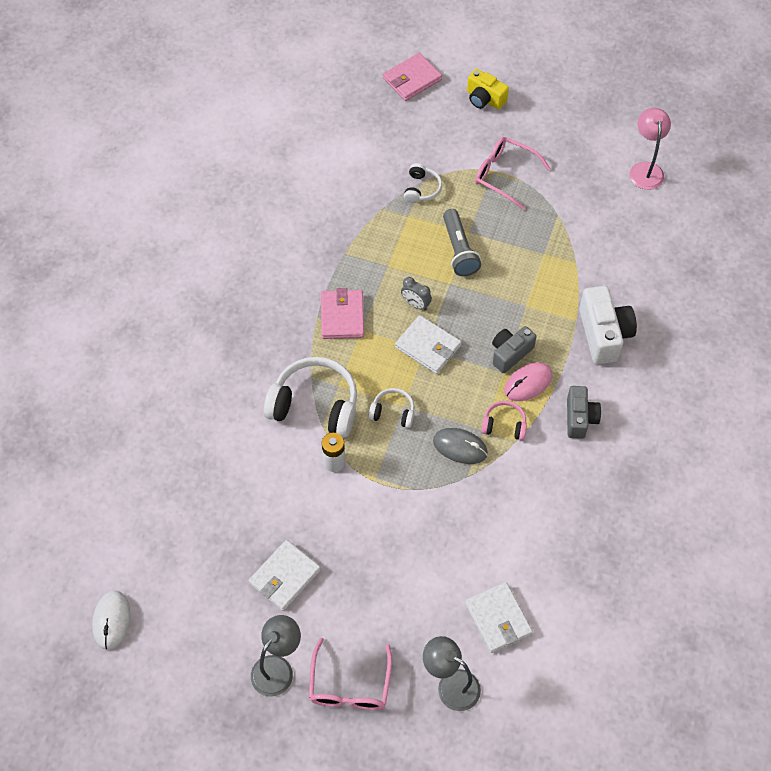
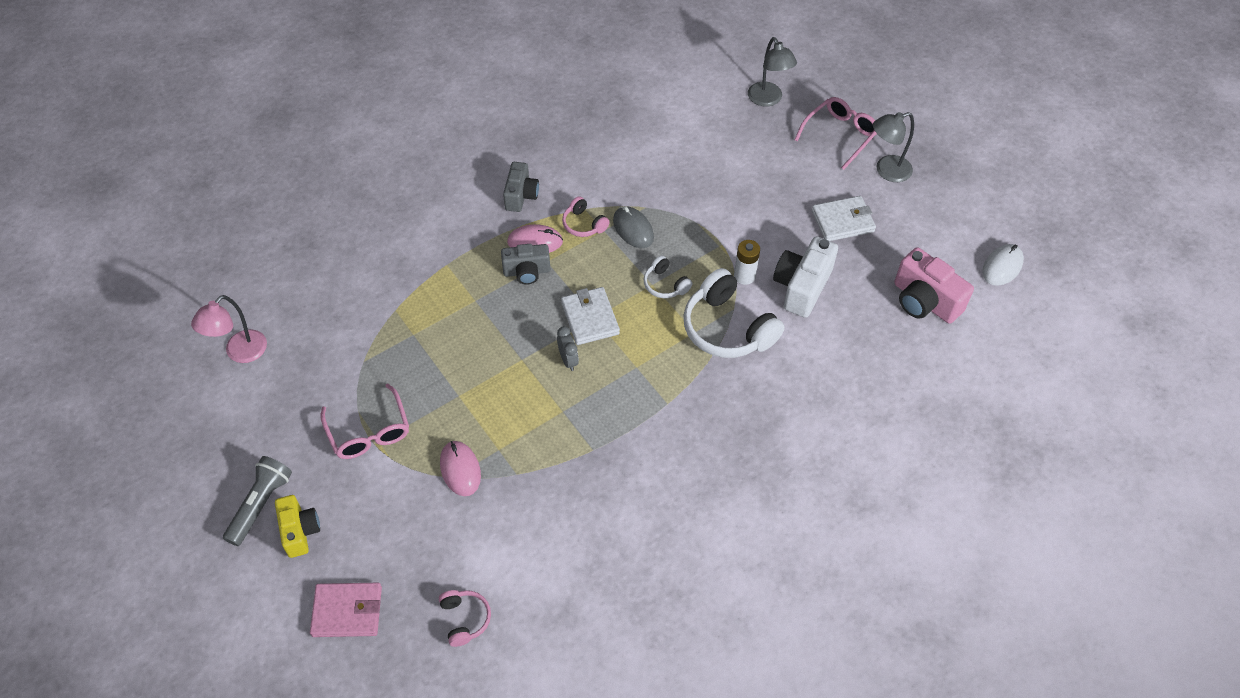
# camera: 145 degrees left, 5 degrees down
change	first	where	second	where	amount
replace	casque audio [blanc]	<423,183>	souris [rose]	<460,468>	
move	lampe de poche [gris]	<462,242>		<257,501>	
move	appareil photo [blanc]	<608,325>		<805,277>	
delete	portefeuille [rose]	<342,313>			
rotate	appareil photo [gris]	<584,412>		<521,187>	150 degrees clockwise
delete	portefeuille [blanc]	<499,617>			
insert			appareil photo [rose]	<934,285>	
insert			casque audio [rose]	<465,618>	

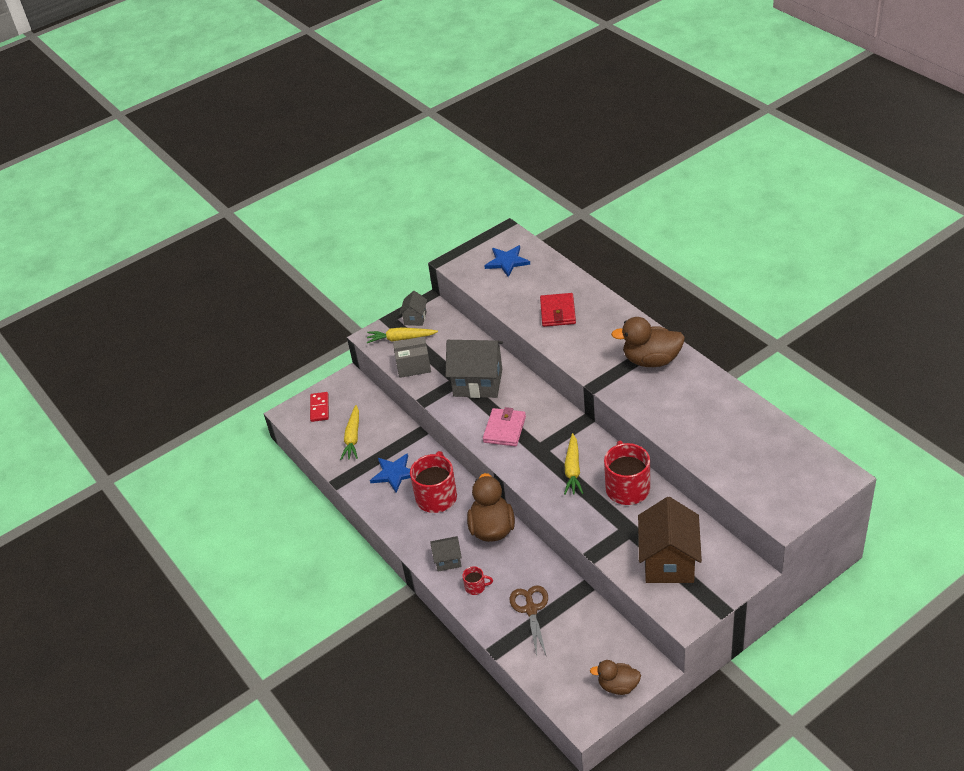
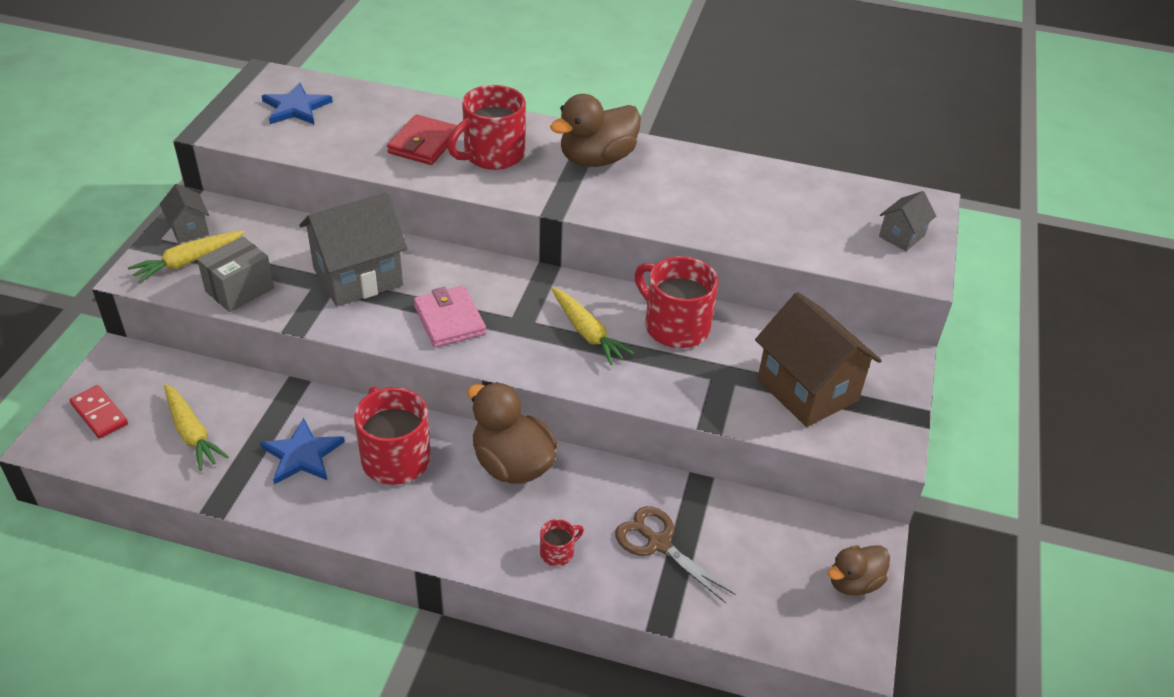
# camera: 45 degrees left, 0 degrees up
change	first	where	second	where	amount
rotate	portefeuille [rouge]	<558,310>		<422,139>	60 degrees clockwise
move	maison [gris]	<446,553>		<907,221>	
insert			tasse [rouge]	<486,127>	

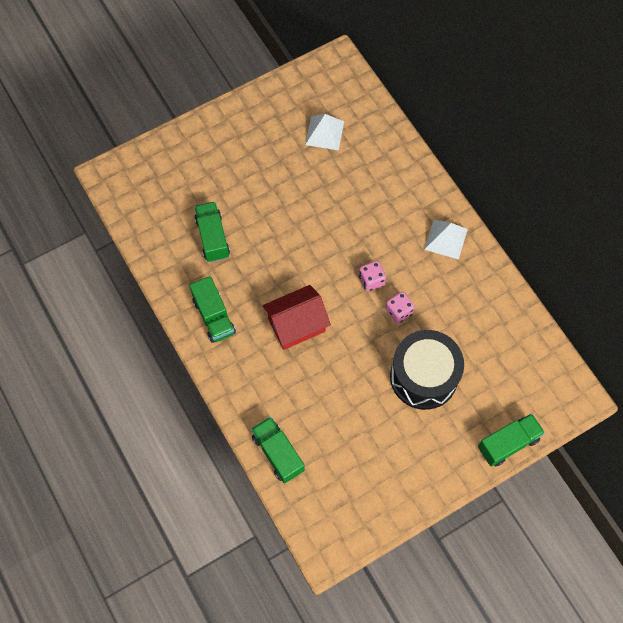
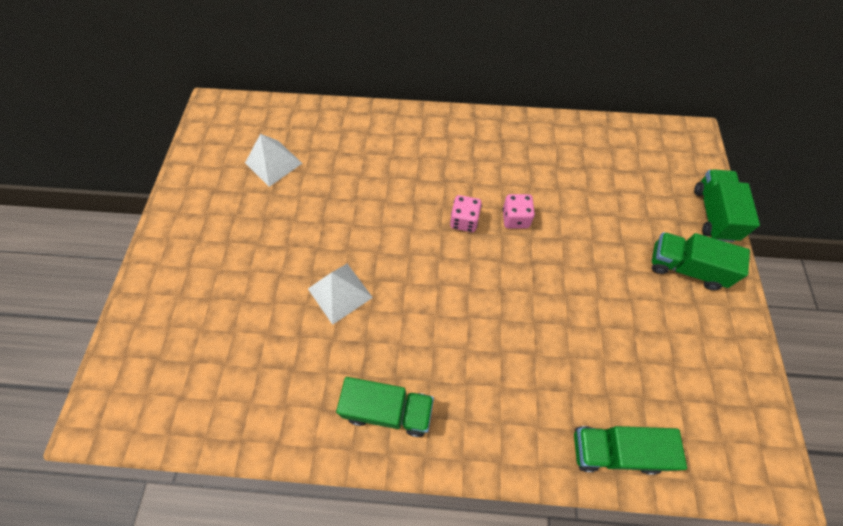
# camera: 55 degrees left, 5 degrees down
change	first	where	second	where	amount
move	camion [vert]	<212,232>		<701,261>	
move	pyramide [blanc]	<446,239>		<340,294>	
delete	maison [rouge]	<296,317>			
delete	tambour [noir]	<427,370>			

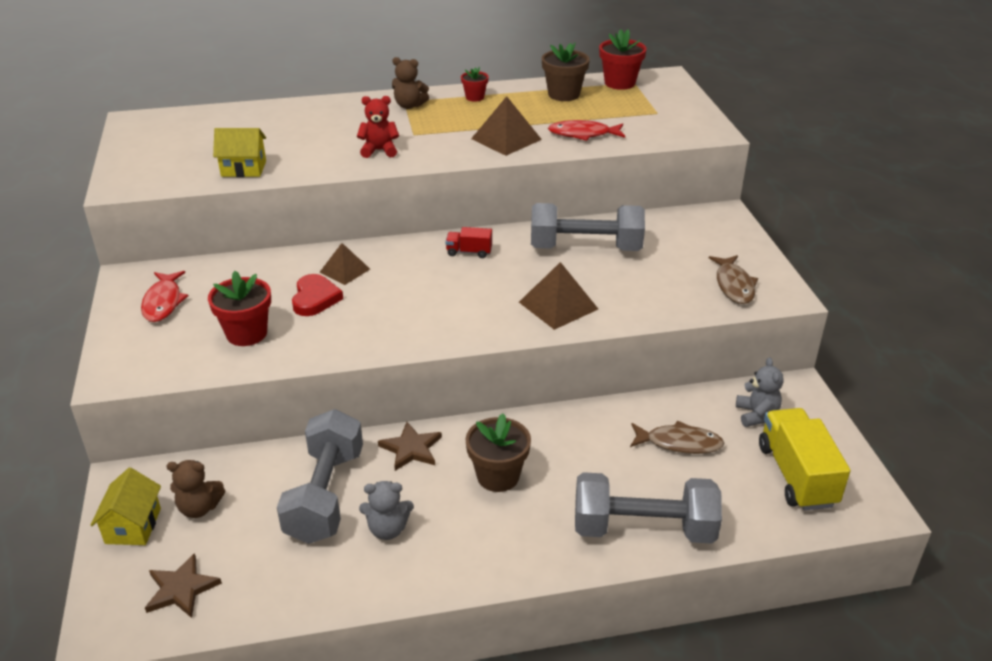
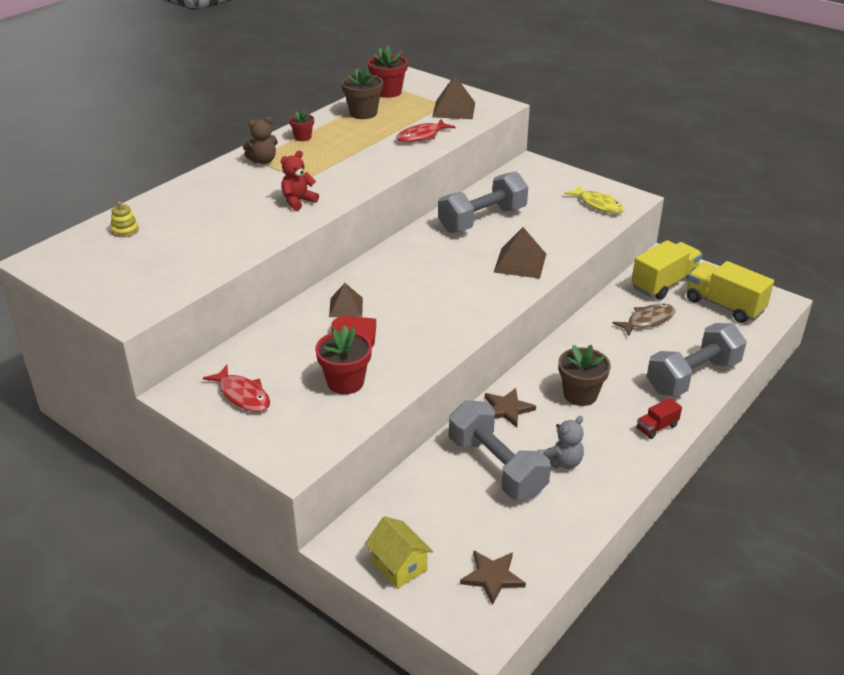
# camera: 40 degrees left, 0 degrees up
change	first	where	second	where	amount
move	pyramide [marron]	<506,126>		<453,97>	
delete	maison [jaune]	<239,152>			
move	camion [rouge]	<468,242>		<659,418>	
recolor	poisson [marron]	<733,279>	poisson [jaune]	<594,199>	
replace	ours en peluche [gris]	<760,392>	camion [jaune]	<666,270>	
delete	ours en peluche [marron]	<195,489>			
insert			jouet à empiler [jaune]	<125,219>	

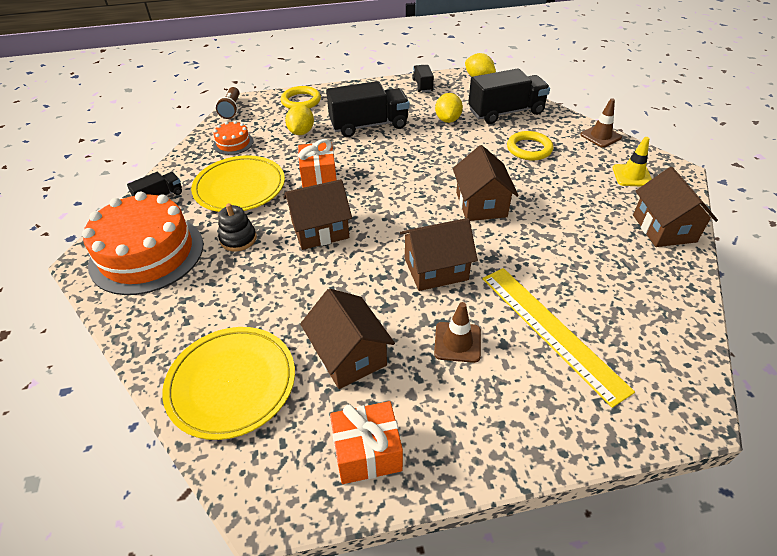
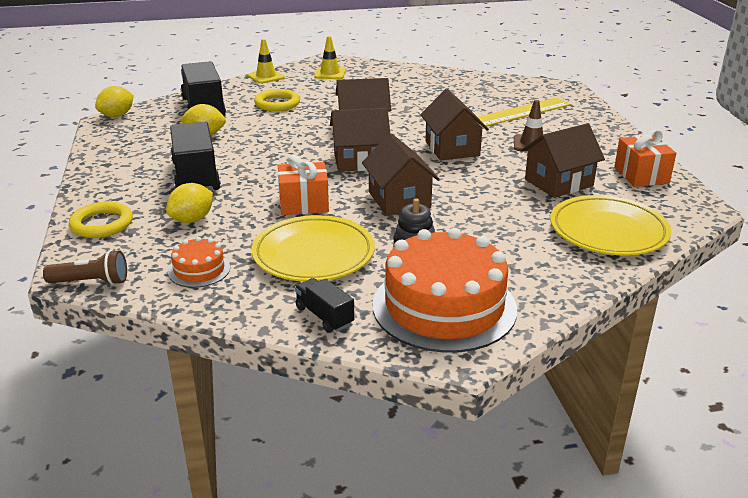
# camera: 90 degrees left, 15 degrees down
change	first	where	second	where	amount
delete	camion [noir]	<423,78>			
recolor	cône de chantier [marron]	<601,123>	cône de chantier [jaune]	<266,61>	
rotate	citron [jaune]	<299,120>		<189,203>	60 degrees counterclockwise
move	maison [marron]	<675,207>		<360,140>	

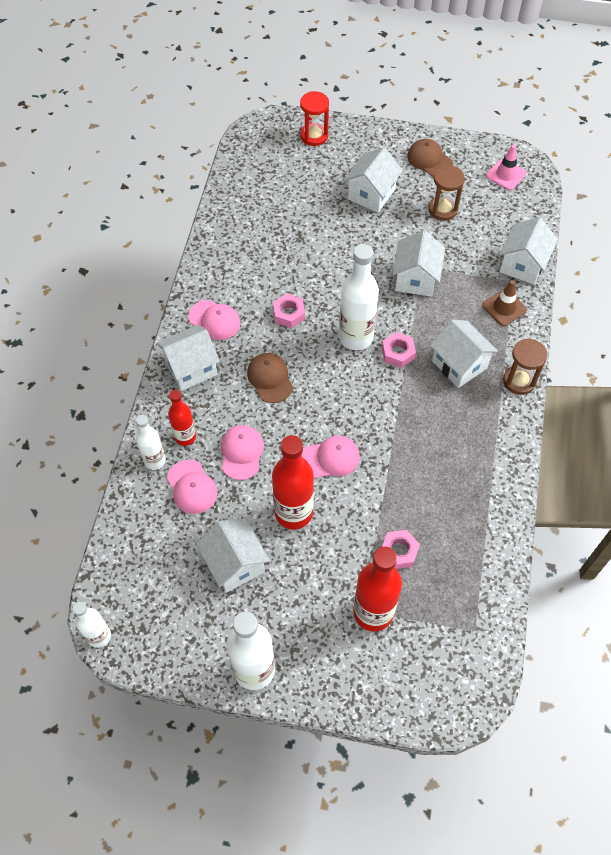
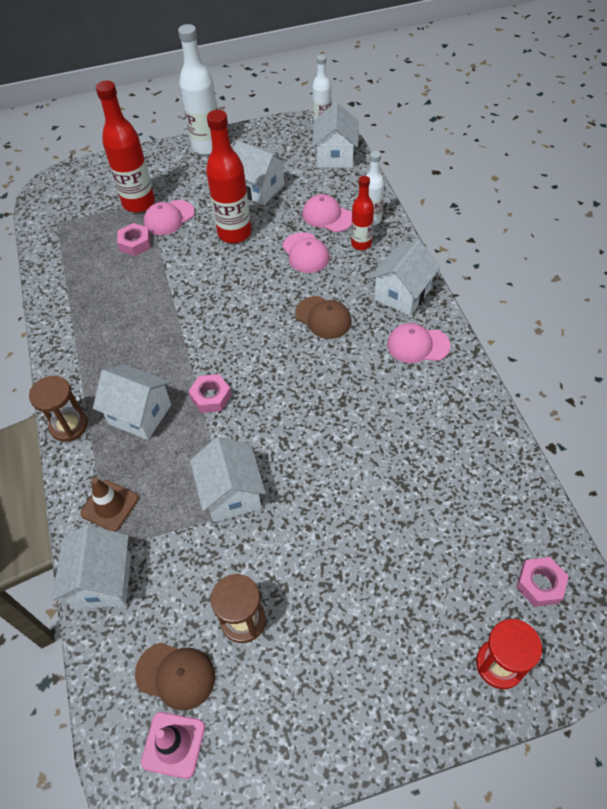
# camera: 155 degrees right, 5 degrees down
change	first	where	second	where	amount
move	casquette [marron]	<430,158>		<175,677>	
move	maison [blanc]	<373,180>		<335,135>	
delete	bouteille [blanc]	<359,297>			
move	écrou [rose]	<289,311>		<542,582>	
move	casquette [rose]	<331,457>		<169,217>	

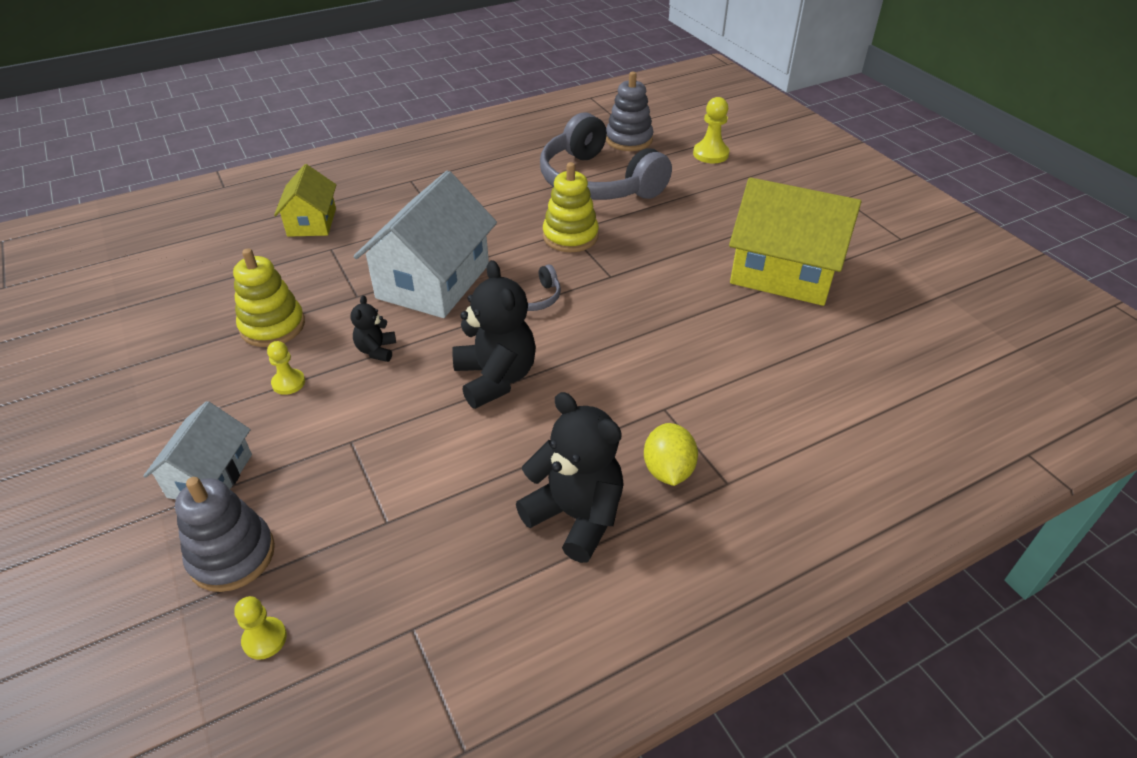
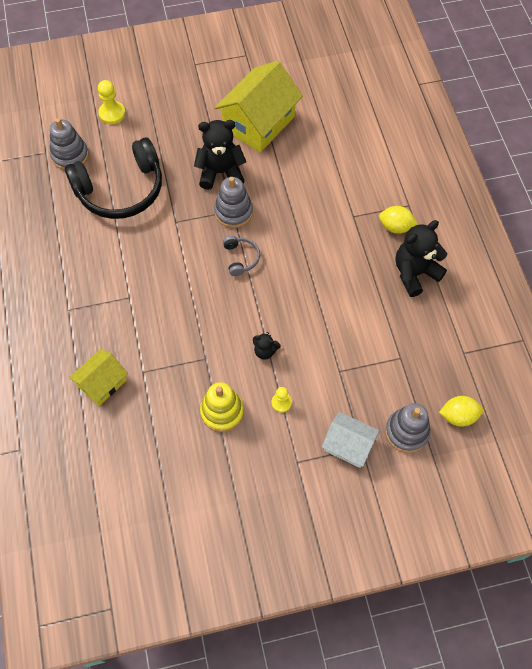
# camera: 75 degrees left, 20 degrees up
change	first	where	second	where	amount
recolor	casque audio [gris]	<606,156>	casque audio [noir]	<113,178>	
delete	jouet à empiler [jaune]	<571,207>			
rotate	maison [jaune]	<305,200>		<98,377>	60 degrees counterclockwise
delete	maison [blanc]	<425,244>			
move	ours en peluche [noir]	<494,334>		<220,155>	
replace	pion [jaune]	<260,628>	citron [jaune]	<461,411>	
insert			jouet à empiler [gris]	<233,202>	

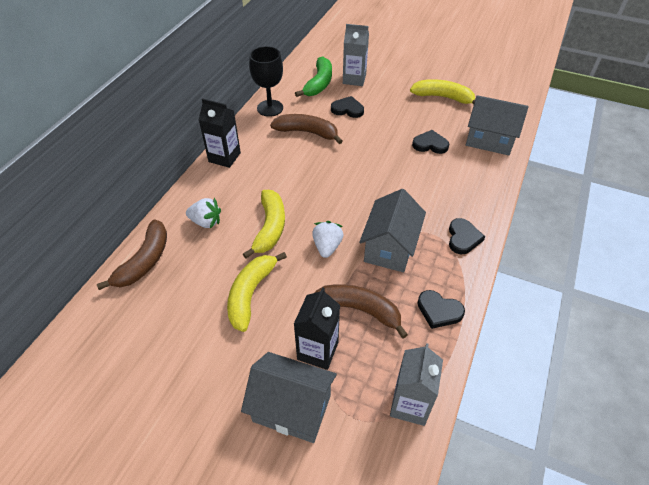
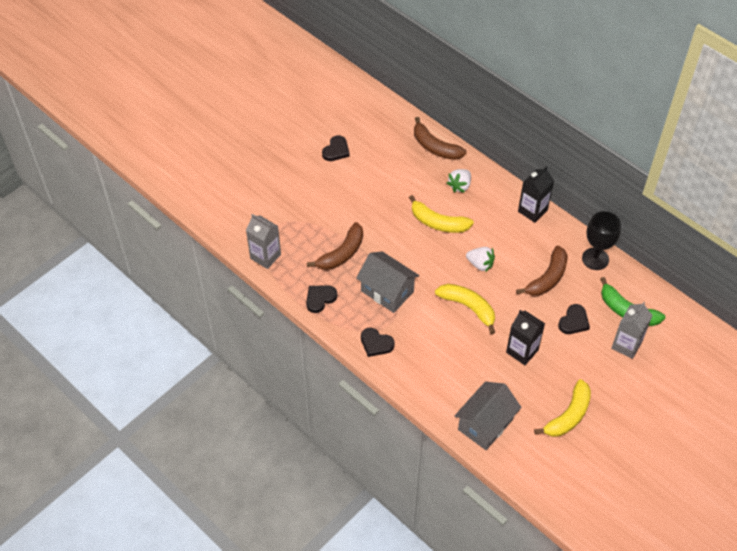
# camera: 110 degrees right, 5 degrees up
change	first	where	second	where	amount
move	cœur [noir]	<430,142>		<336,148>	
move	fraise [blanc]	<327,239>		<480,259>	
move	banane [jaune]	<257,292>		<465,309>	
move	brique de lait [noir]	<317,328>		<525,337>	
delete	maison [gris]	<289,397>			

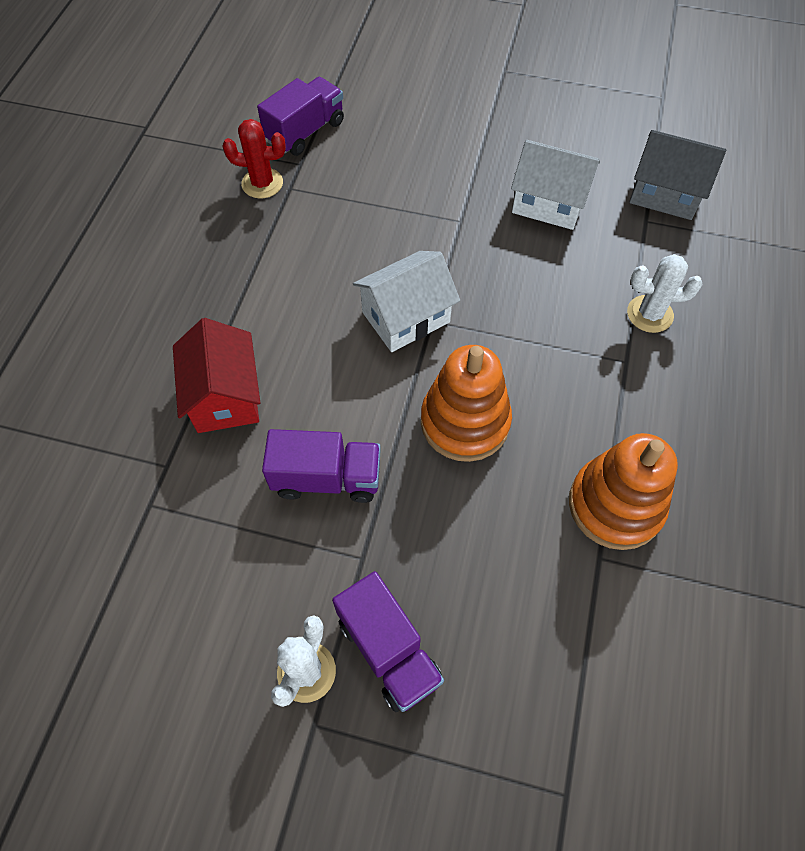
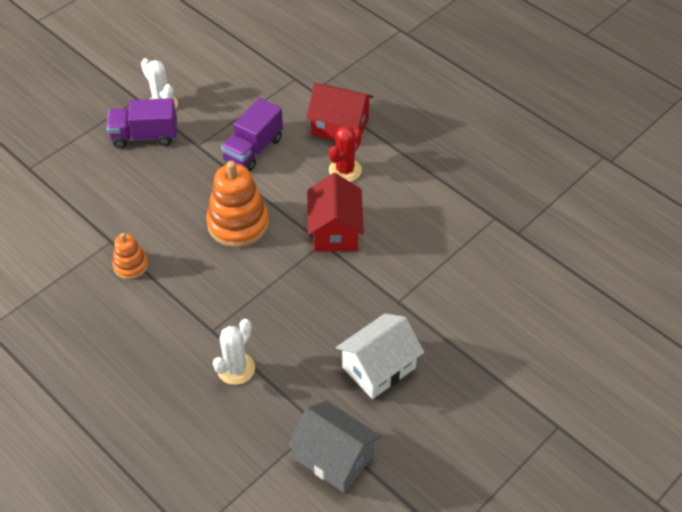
# camera: 120 degrees right, 10 degrees down
change	first	where	second	where	amount
delete	camion [violet]	<300,116>			
move	cactus [rouge]	<254,158>		<345,154>	
rotate	maison [gris]	<677,175>		<334,447>	75 degrees clockwise
recolor	maison [blanc]	<406,301>	maison [rouge]	<335,212>	
resize	jouet à empiler [orange]	<623,491>		<130,256>	x0.54

